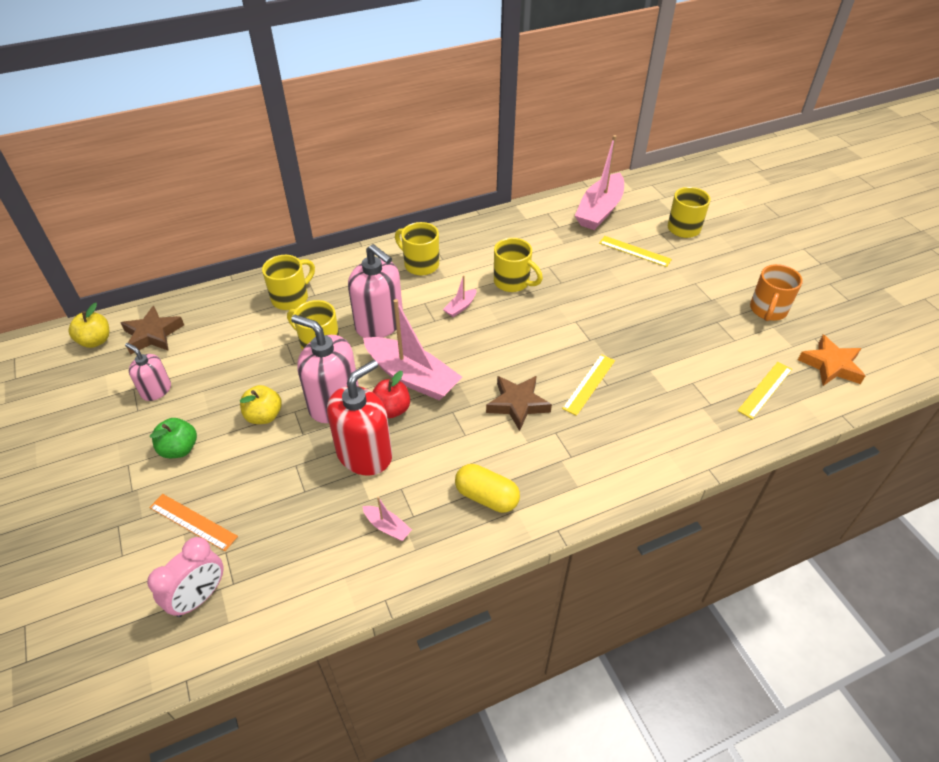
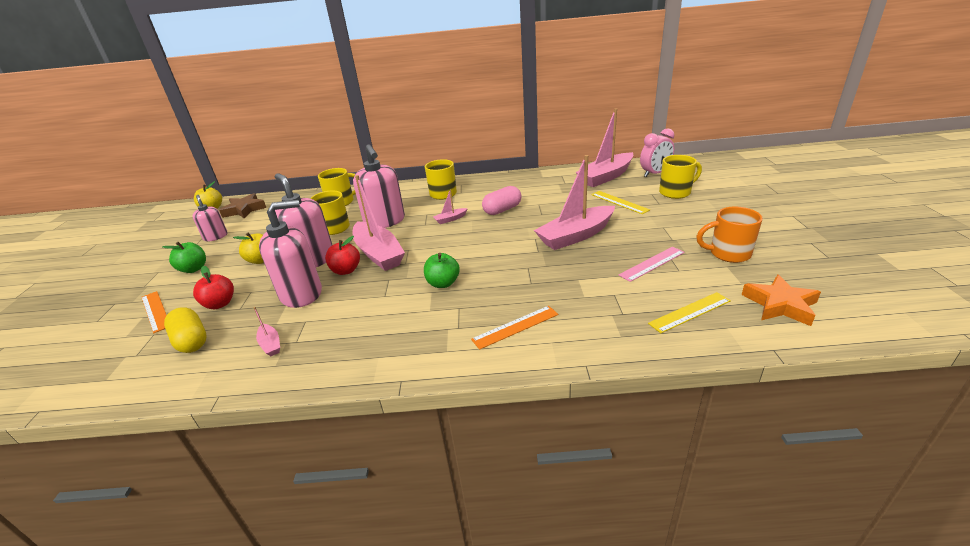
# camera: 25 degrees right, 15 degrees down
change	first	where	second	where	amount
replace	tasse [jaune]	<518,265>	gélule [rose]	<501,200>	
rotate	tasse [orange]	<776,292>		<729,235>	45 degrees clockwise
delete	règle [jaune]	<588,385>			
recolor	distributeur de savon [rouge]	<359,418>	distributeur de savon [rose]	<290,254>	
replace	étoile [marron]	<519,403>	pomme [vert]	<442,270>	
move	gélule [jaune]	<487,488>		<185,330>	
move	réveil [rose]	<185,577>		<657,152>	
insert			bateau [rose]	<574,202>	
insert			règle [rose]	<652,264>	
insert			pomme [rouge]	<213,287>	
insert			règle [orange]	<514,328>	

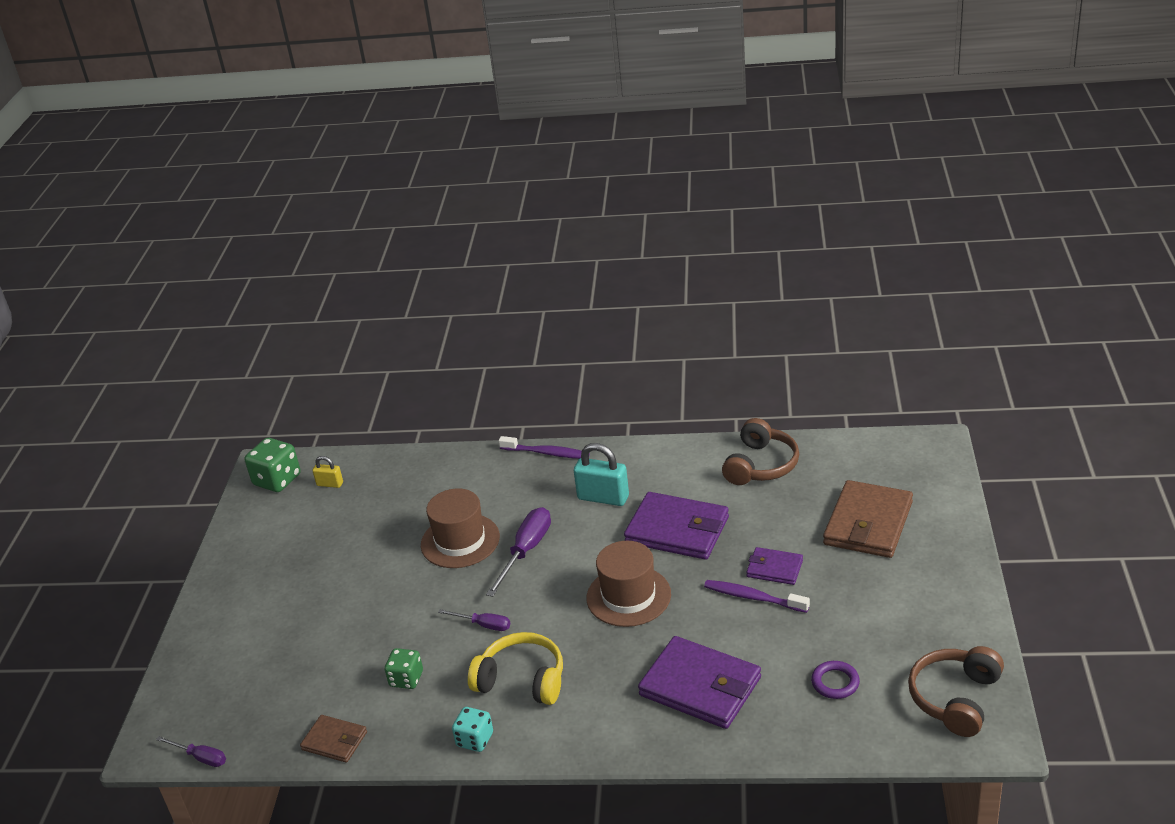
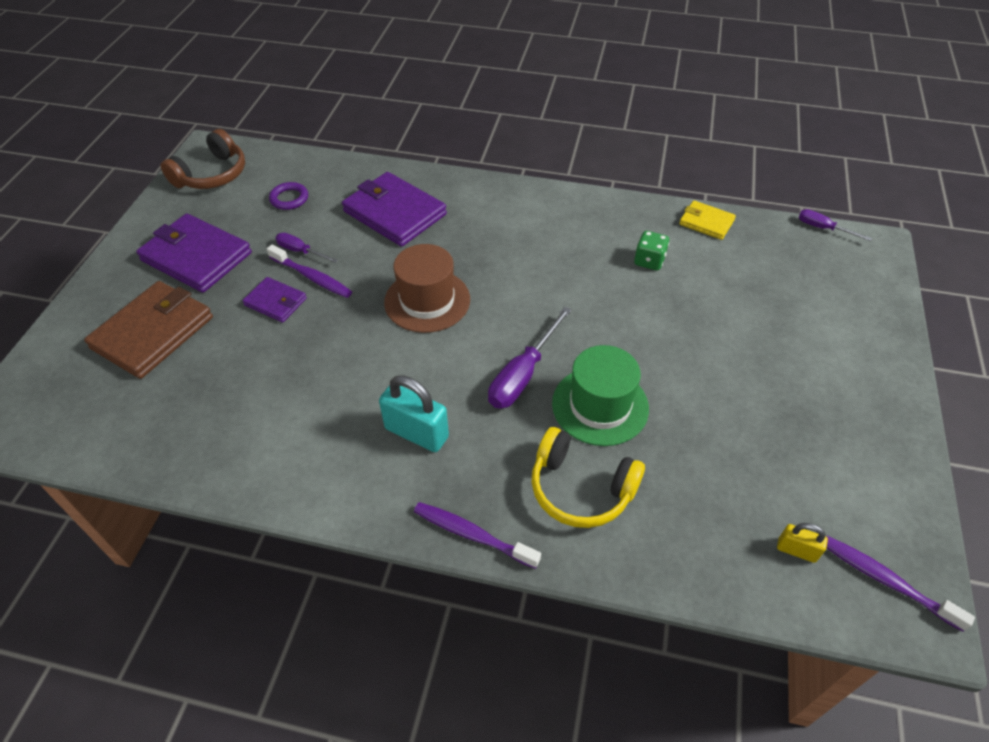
# camera: 175 degrees left, 15 degrees up
change	first	where	second	where	amount
delete	casque audio [marron]	<760,451>			
replace	dé [vert]	<272,465>	brosse à dents [violet]	<901,584>	
recolor	chapeau [marron]	<460,528>	chapeau [vert]	<600,395>	
move	portefeuille [violet]	<676,526>		<194,253>	
move	tournevis [violet]	<474,620>		<306,248>	
move	casque audio [jaune]	<515,668>		<588,477>	
delete	dé [turquoise]	<472,729>			
recolor	portefeuille [marron]	<333,739>	portefeuille [jaune]	<707,220>	

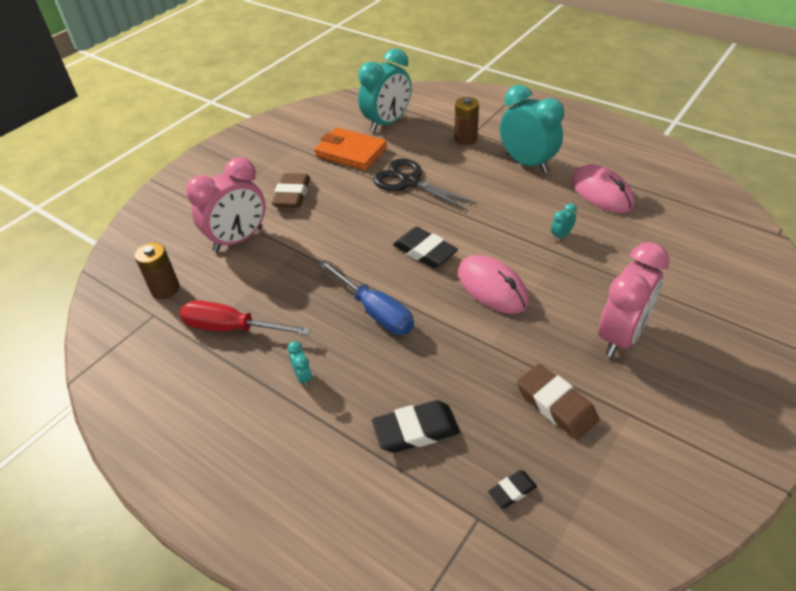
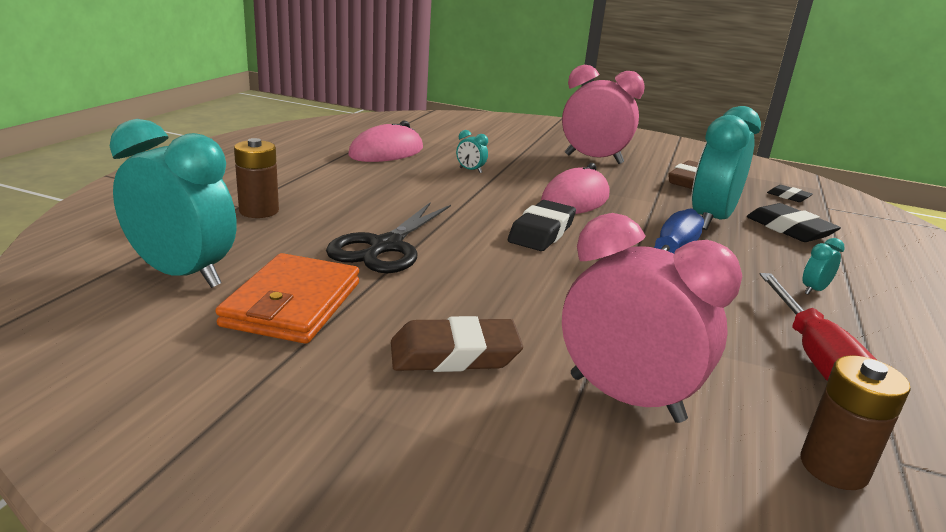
# camera: 110 degrees left, 20 degrees down
change	first	where	second	where	amount
move	réveil [turquoise]	<532,129>		<726,168>	

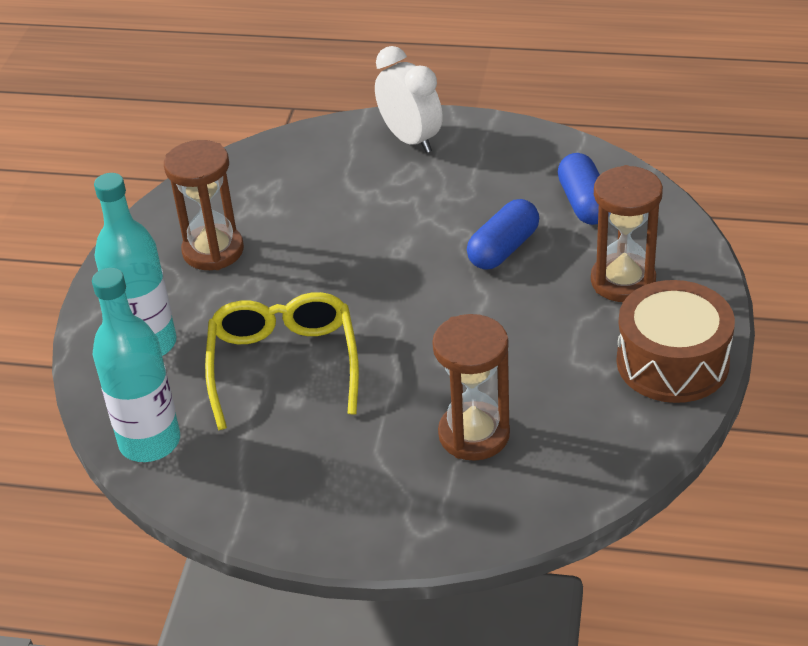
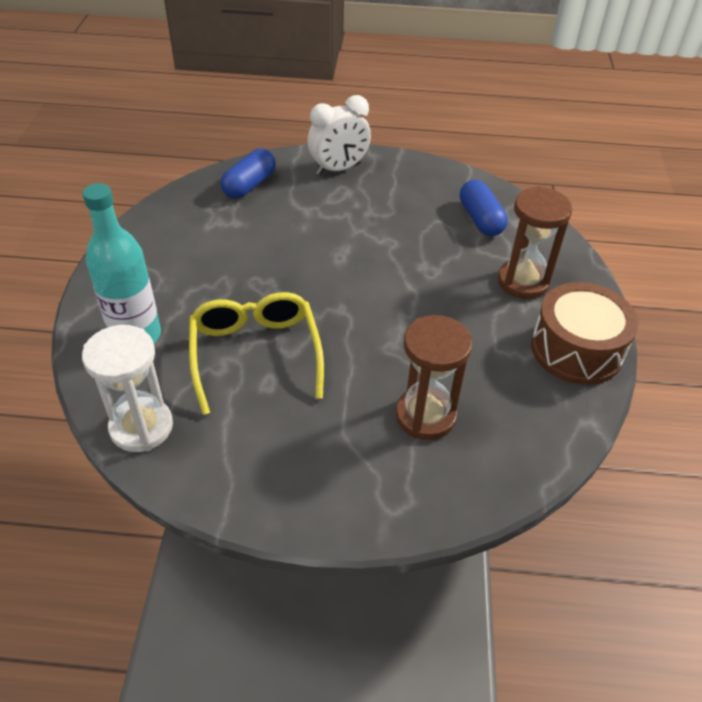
# camera: 10 degrees left, 5 degrees up
change	first	where	second	where	amount
rotate	réveil [blanc]	<409,99>		<339,135>	105 degrees clockwise
delete	sablier [marron]	<204,205>			
move	gélule [bleu]	<503,234>		<248,173>	
replace	bouteille [turquoise]	<136,365>	sablier [blanc]	<127,388>	

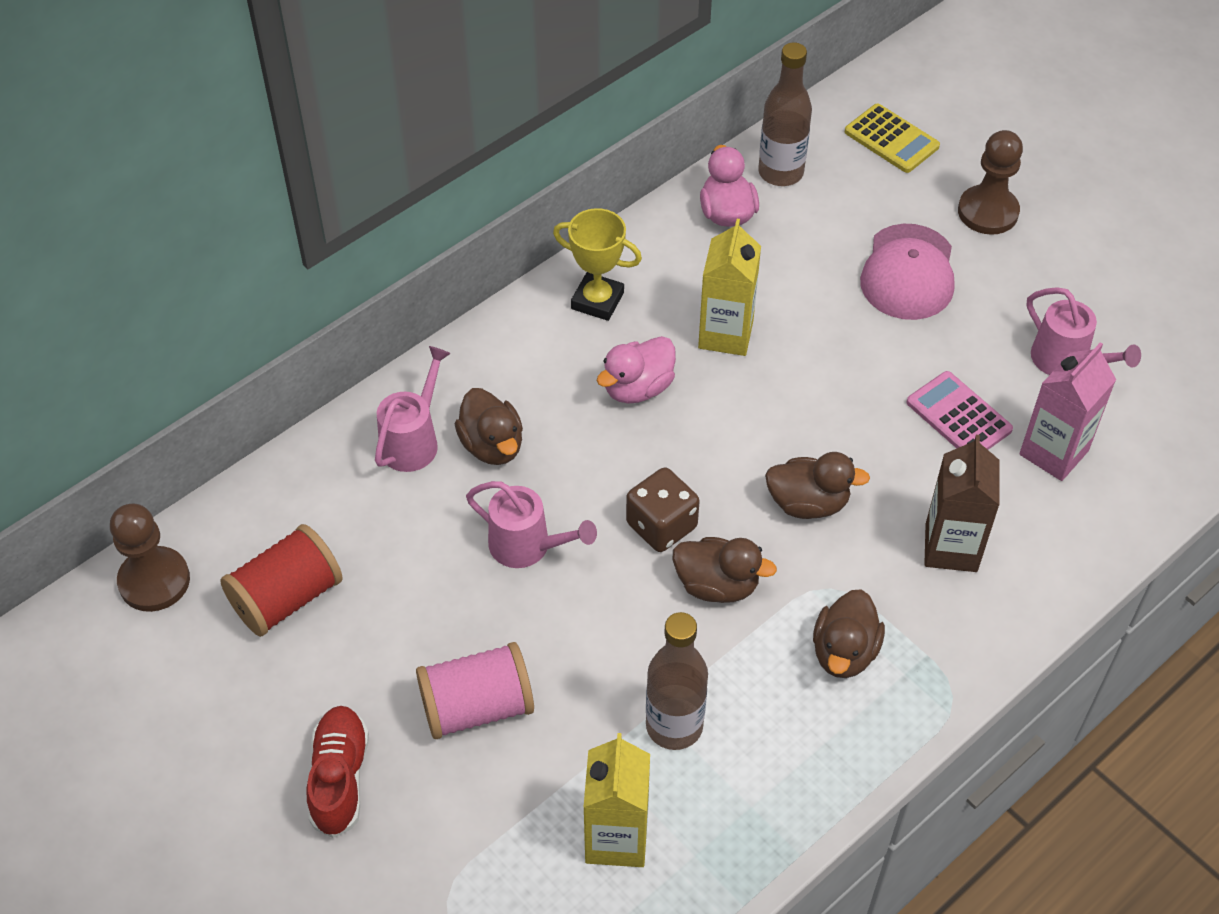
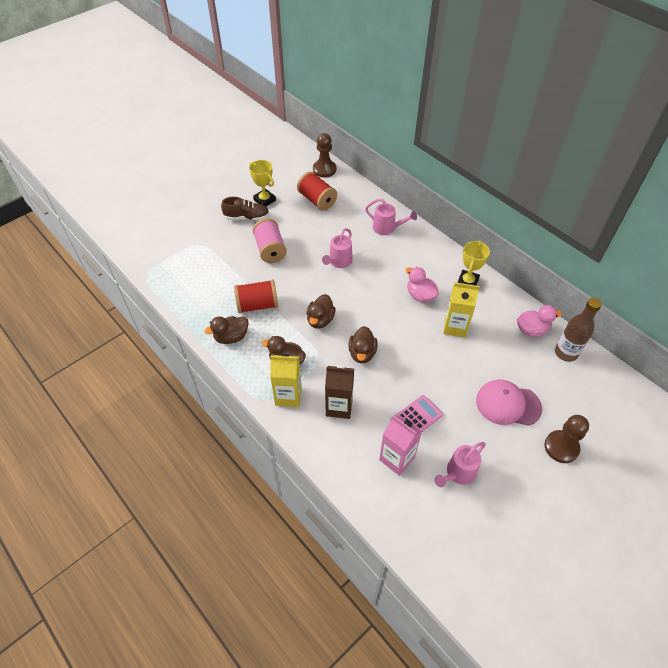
# camera: 90 degrees right, 0 degrees up
change	first	where	second	where	amount
delete	calculatrice [jaune]	<892,138>			
move	canard [marron]	<489,426>		<226,330>	
delete	dé [marron]	<663,509>			
replace	bouteille [marron]	<677,681>	bobine [rouge]	<256,296>	
recolor	chaussure [rouge]	<337,772>	chaussure [marron]	<245,208>	
move	brique de lait [jaune]	<616,800>		<286,380>	
insert			trophée [jaune]	<262,183>	

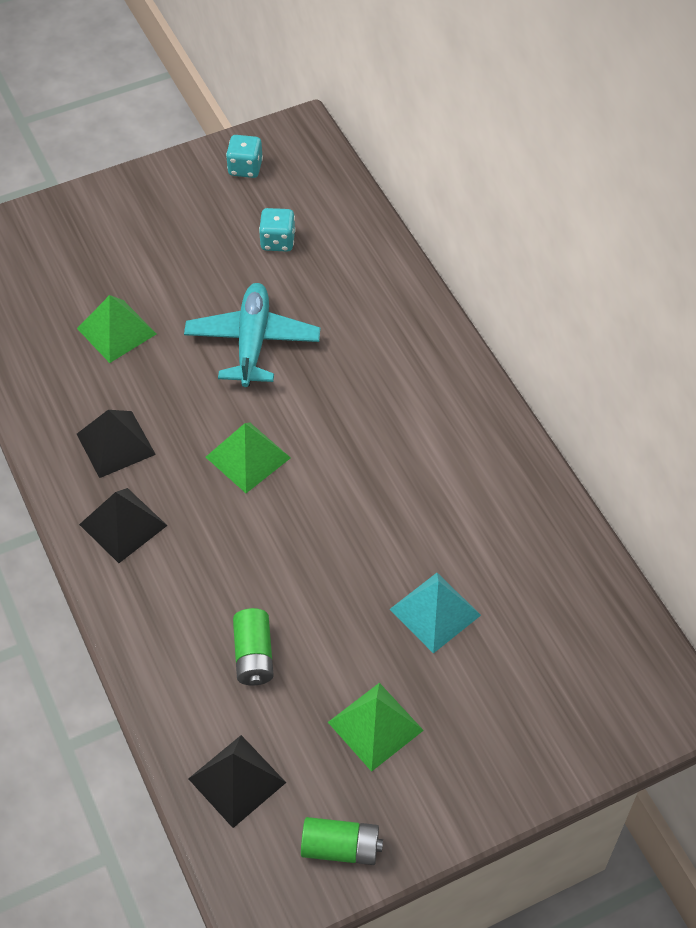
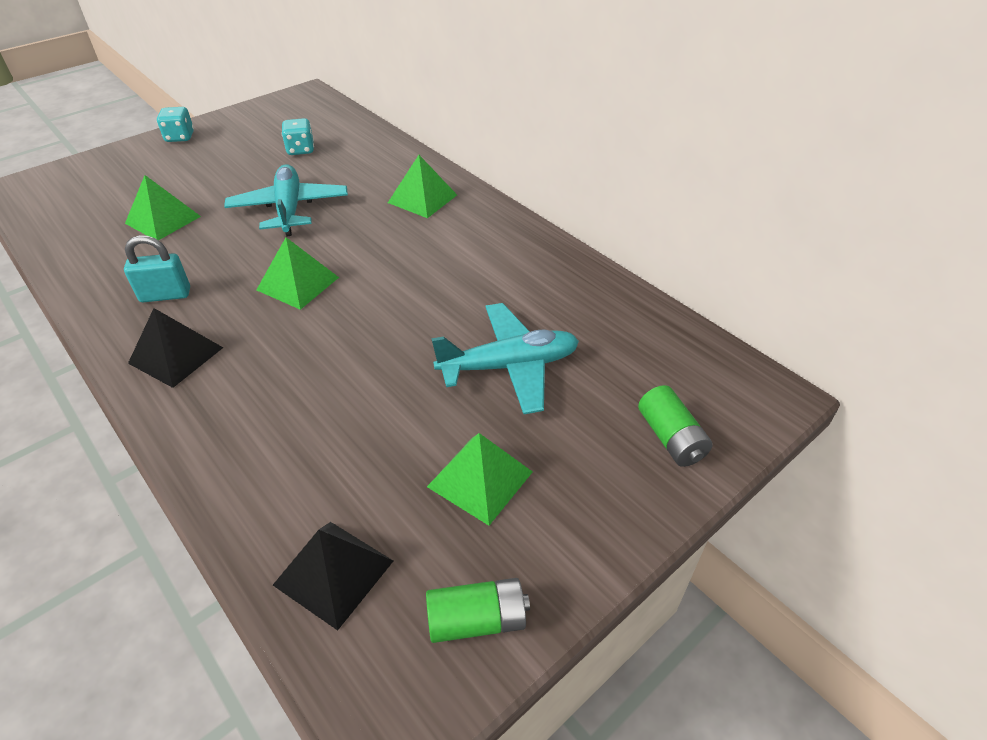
# camera: 15 degrees left, 10 degrees down
change	first	where	second	where	amount
move	dé [turquoise]	<244,156>		<175,124>	
replace	pyramide [noir]	<116,444>	cadenas [turquoise]	<157,268>	
replace	pyramide [turquoise]	<435,613>	avion [turquoise]	<505,358>	
move	pile [vert]	<253,647>		<675,426>	
insert			pyramide [vert]	<422,186>	

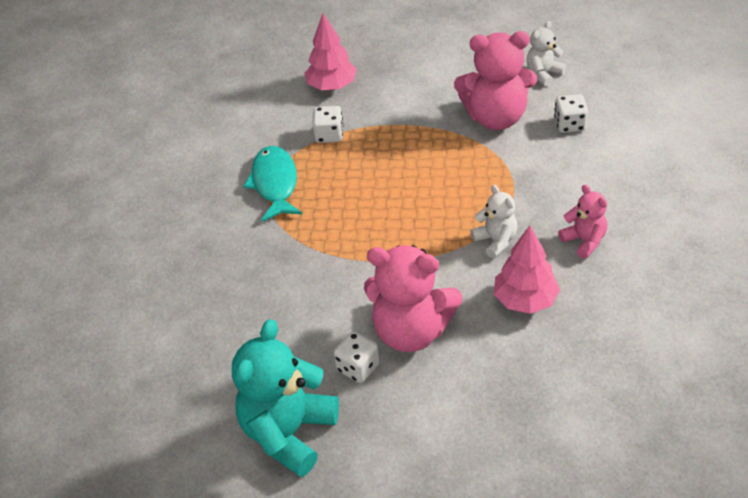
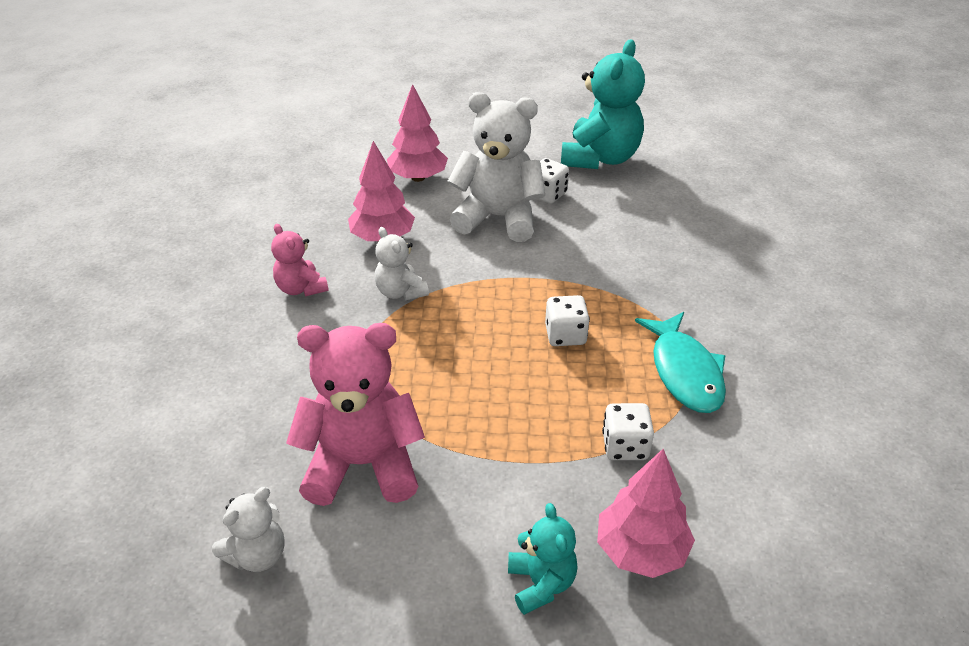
# camera: 175 degrees right, 5 degrees down
change	first	where	second	where	amount
move	dé [blanc]	<571,113>		<567,320>	
recolor	ours en peluche [rose]	<413,298>	ours en peluche [blanc]	<496,167>	
insert			arbre [rose]	<417,133>	
insert			ours en peluche [turquoise]	<543,559>	

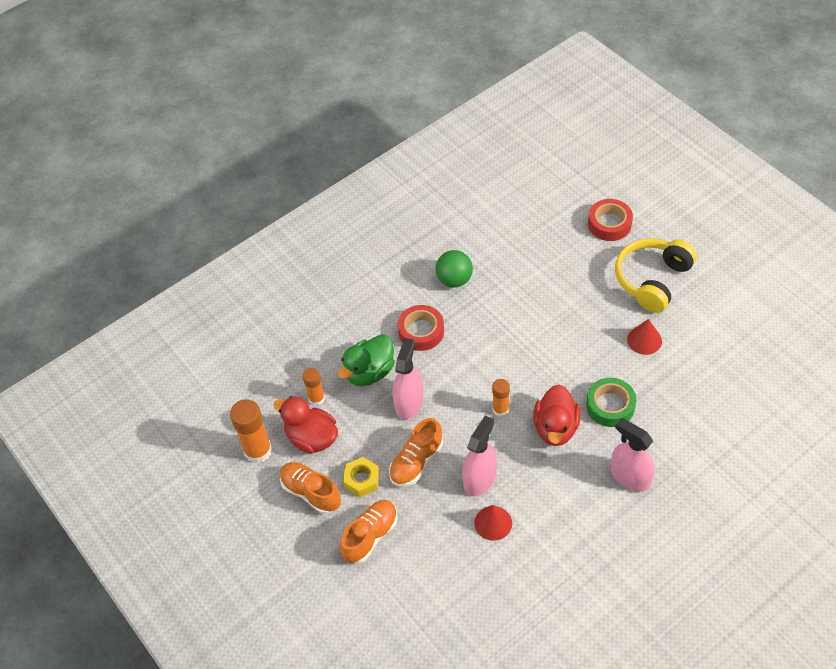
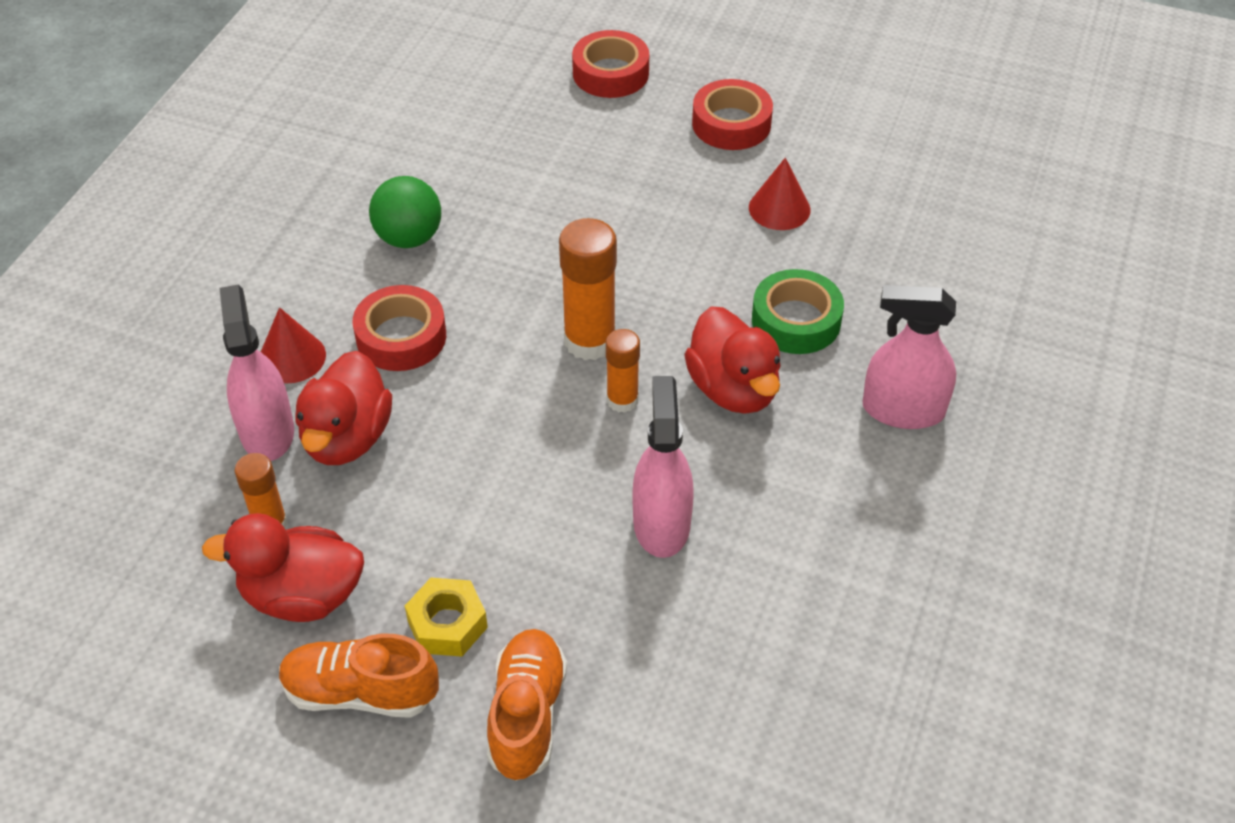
# camera: 35 degrees left, 5 degrees down
change	first	where	second	where	amount
replace	casque audio [jaune]	<656,275>	ruban adhésif [rouge]	<732,114>	
recolor	canard [vert]	<366,360>	canard [rouge]	<343,408>	
move	vaporisateur [rose]	<407,378>		<256,373>	
move	bâton de colle [orange]	<251,431>		<588,289>	
delete	chaussure [orange]	<416,452>			
move	cône [rouge]	<493,523>		<293,345>	

